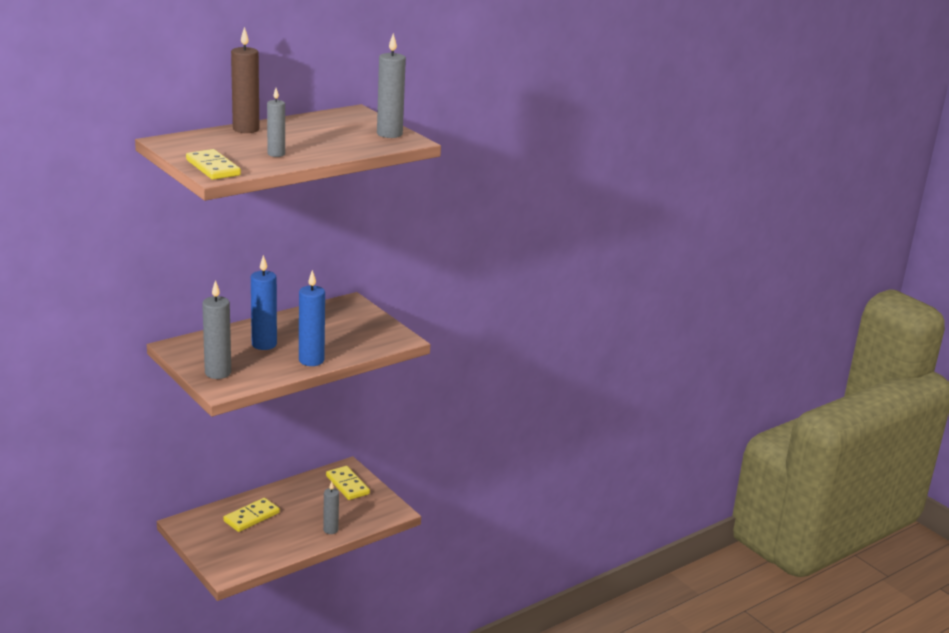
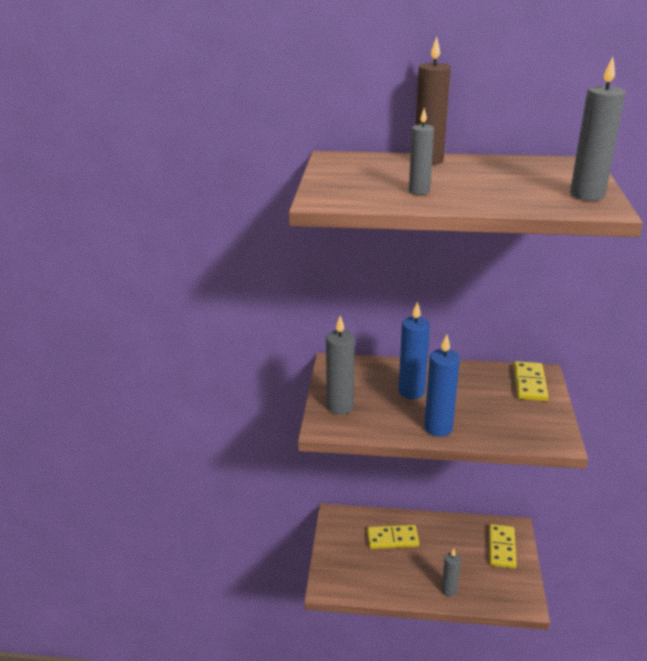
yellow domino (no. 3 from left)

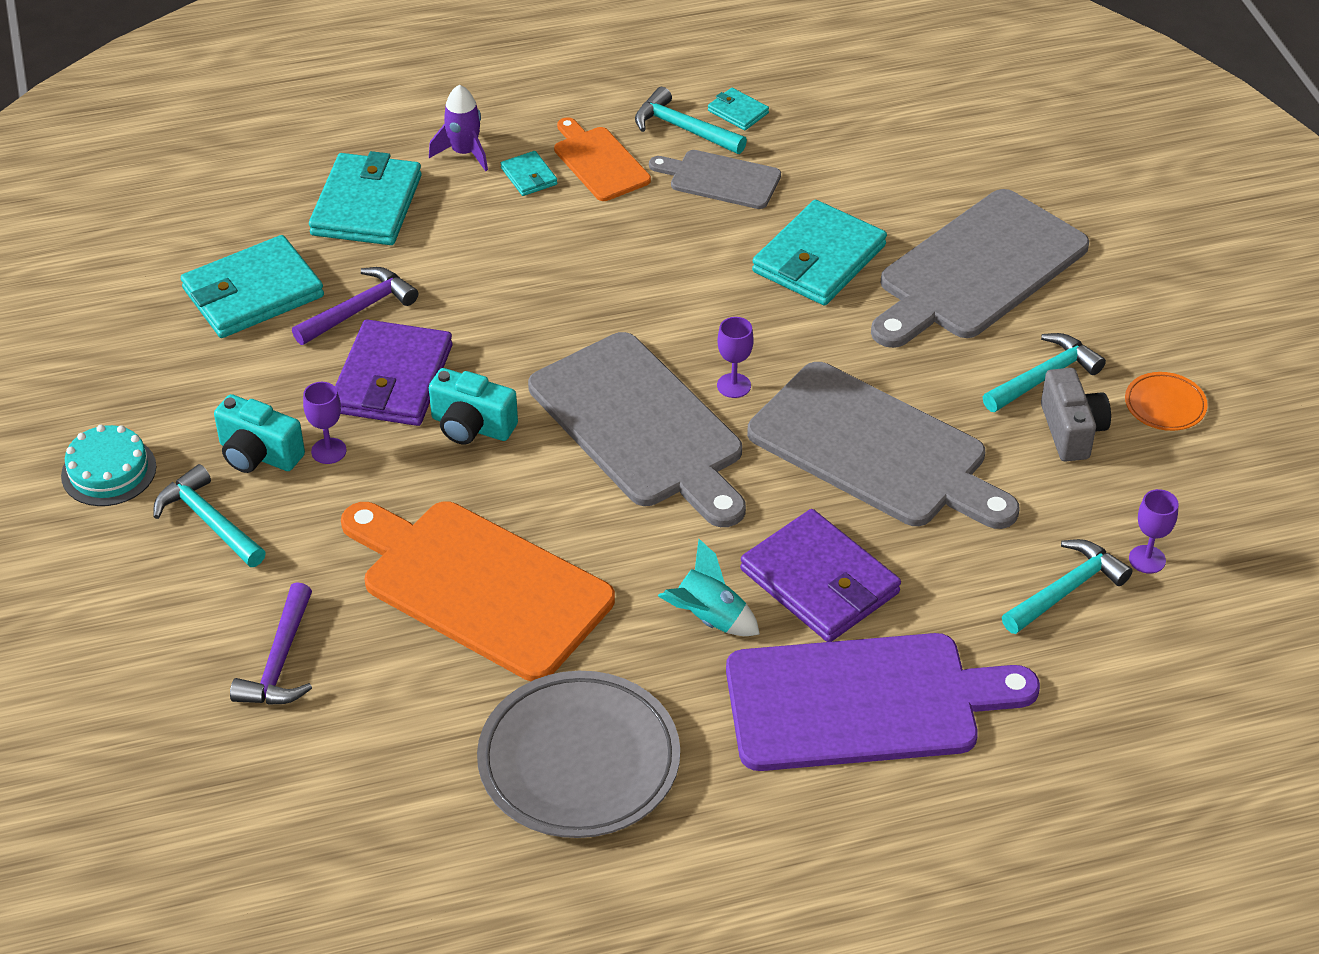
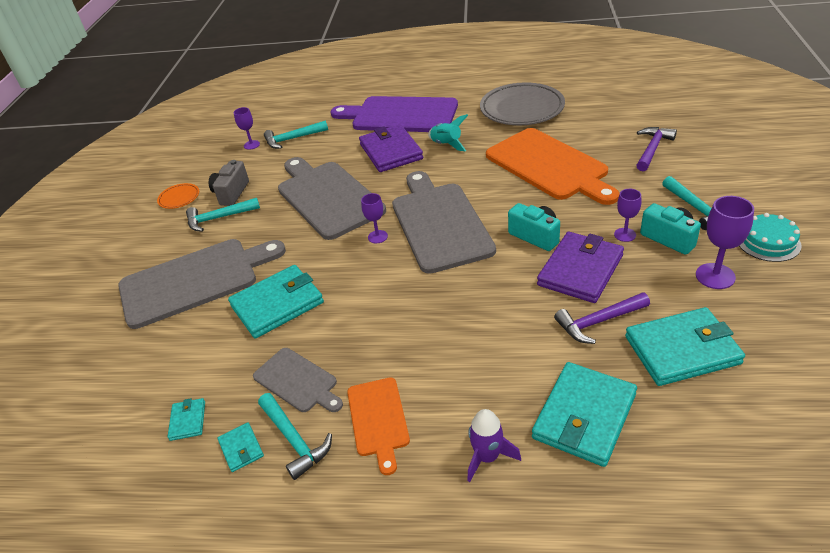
purple goblet (no. 4 from left)
turquoise wallet (no. 1 from left)

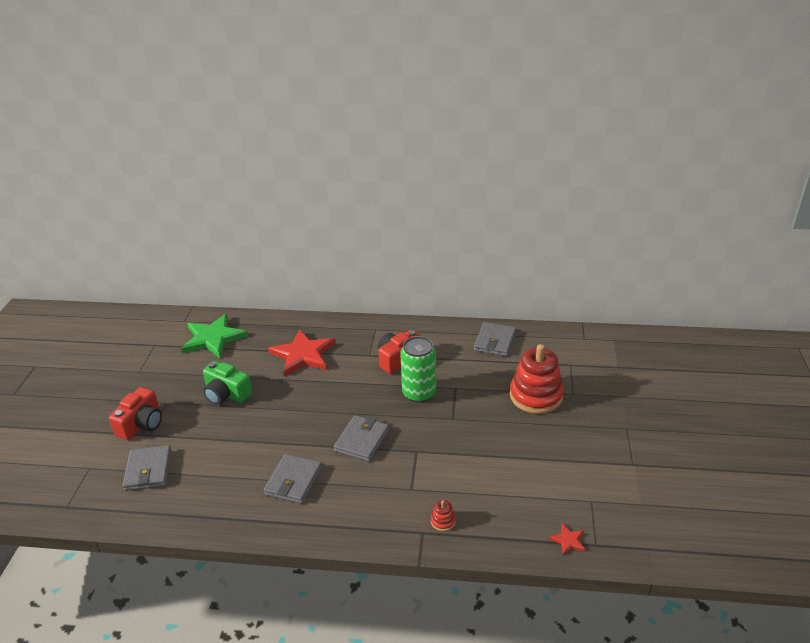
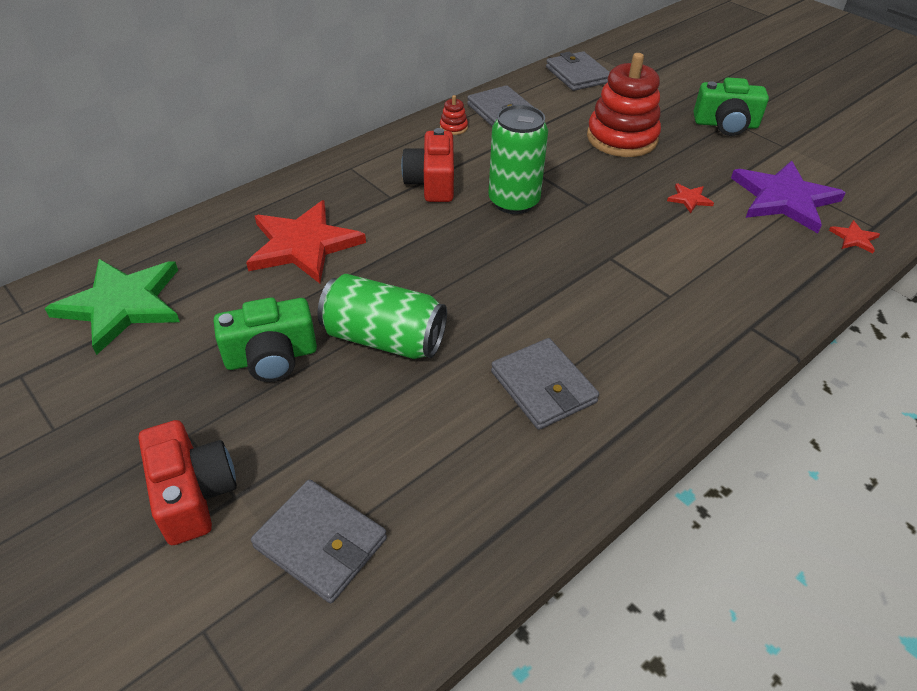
green can (no. 1 from left)
red star (no. 2 from left)
green camera (no. 2 from left)
purple star
grey wallet (no. 4 from left)
red stacking toy (no. 1 from left)

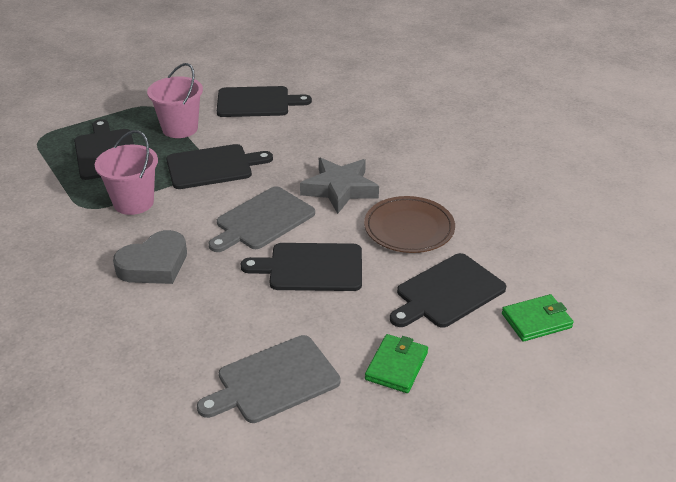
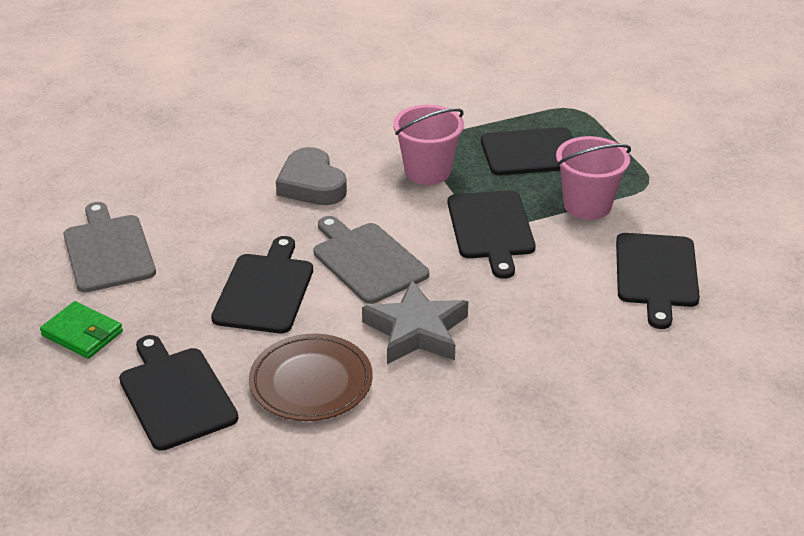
green wallet (no. 2 from left in the first image)

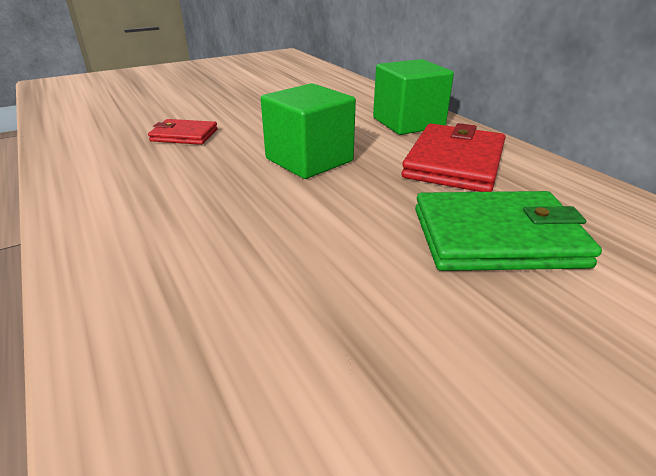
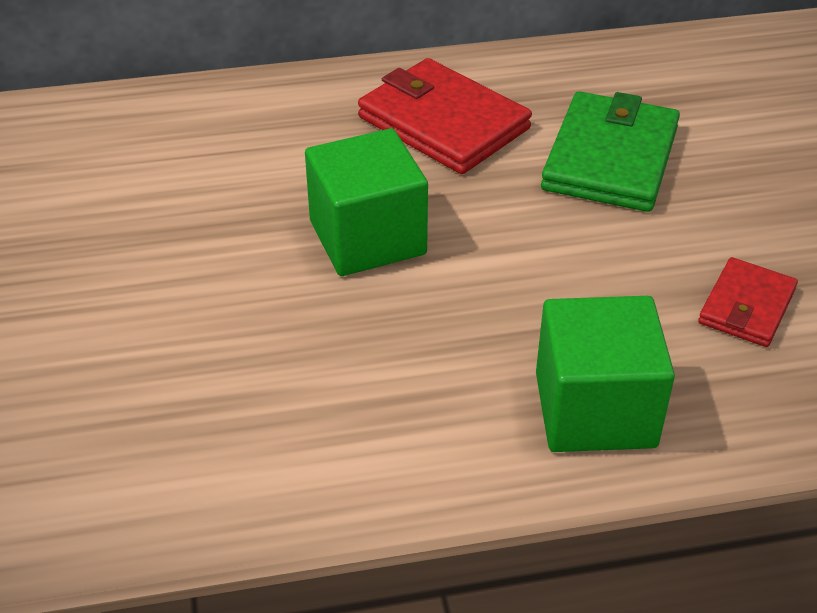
red wallet (no. 2 from left)
green cube (no. 2 from left)

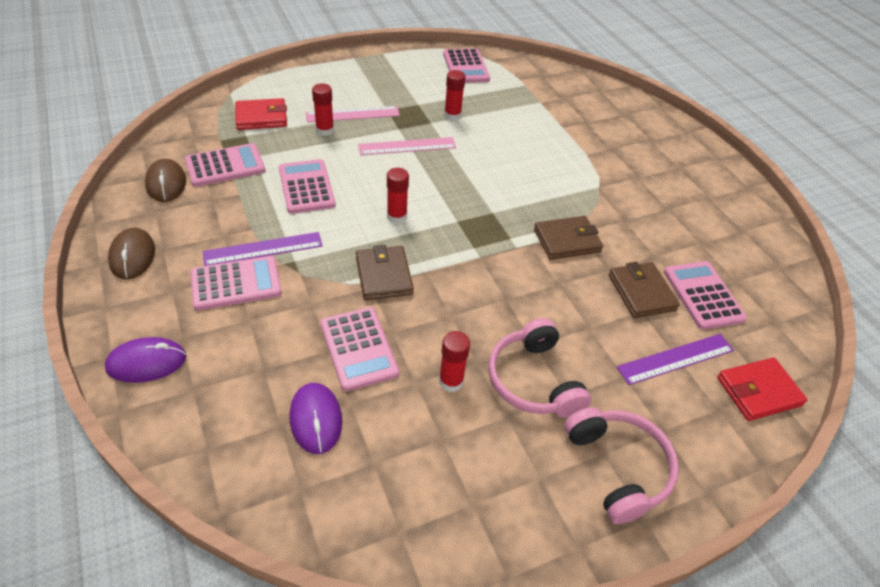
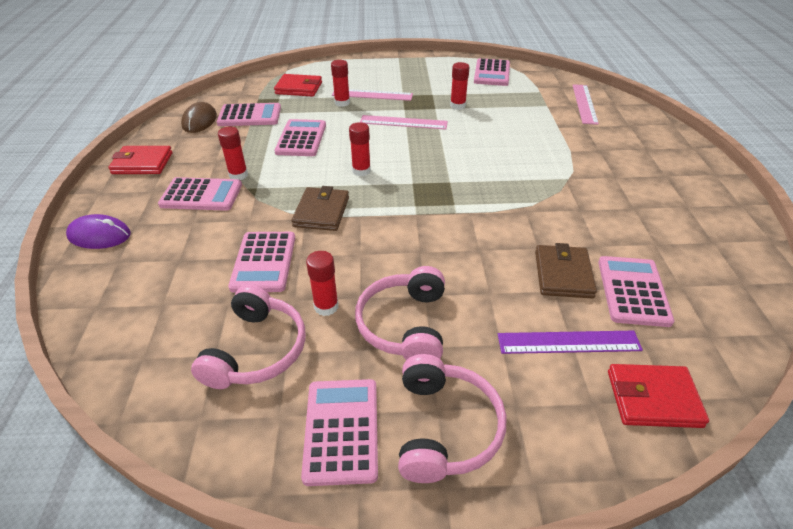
purple mouse (no. 2 from left in the first image)
brown wallet (no. 2 from left in the first image)
pink headphones (no. 1 from left)
pink calculator (no. 5 from left)
pink ruler (no. 3 from left)
red wallet (no. 1 from left)
red glue stick (no. 1 from left)

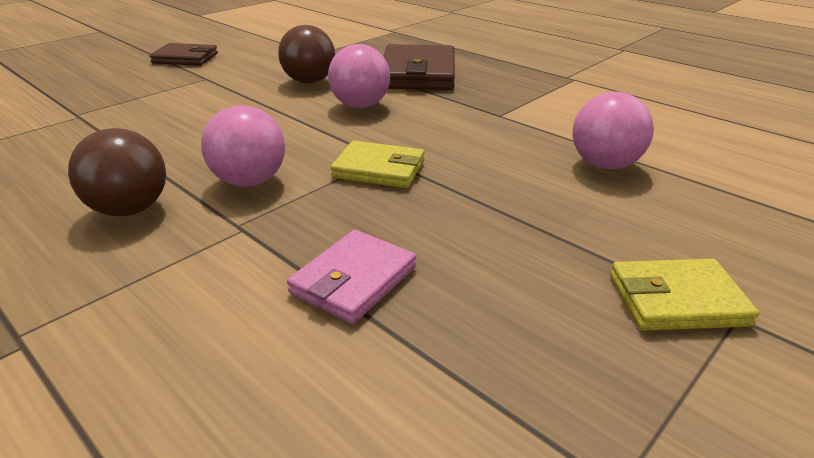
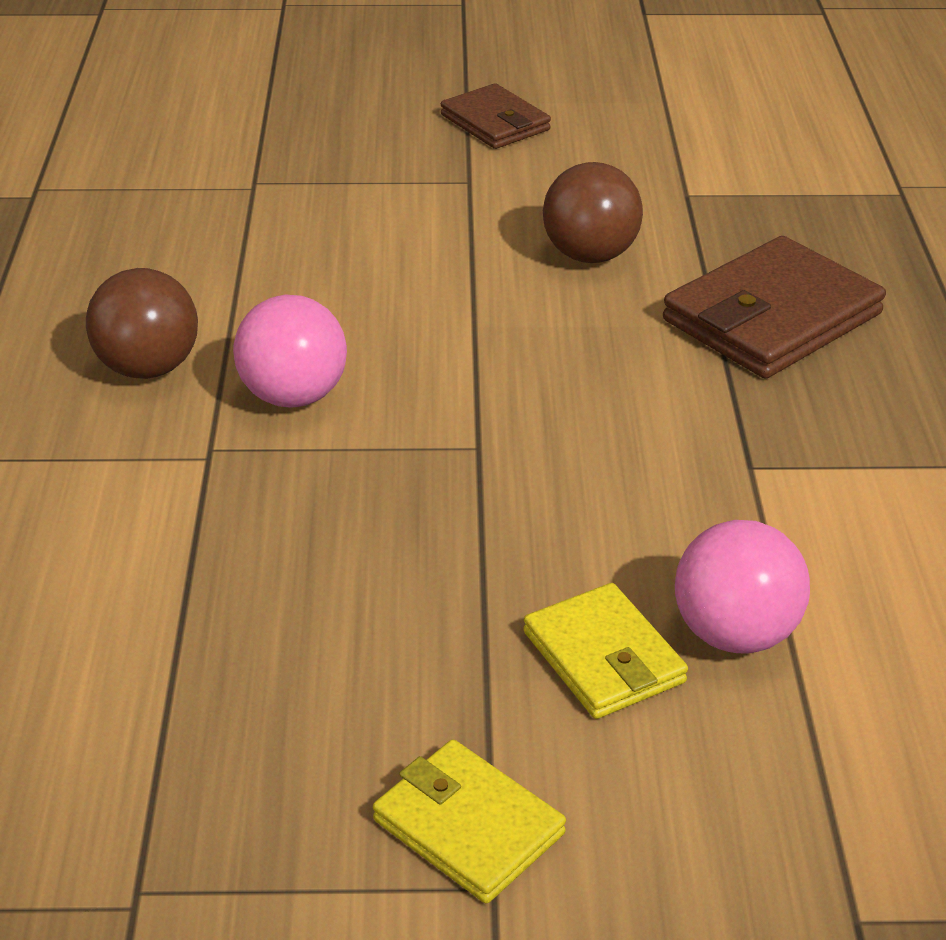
pink wallet
pink ball (no. 2 from left in the first image)
yellow wallet (no. 2 from left)

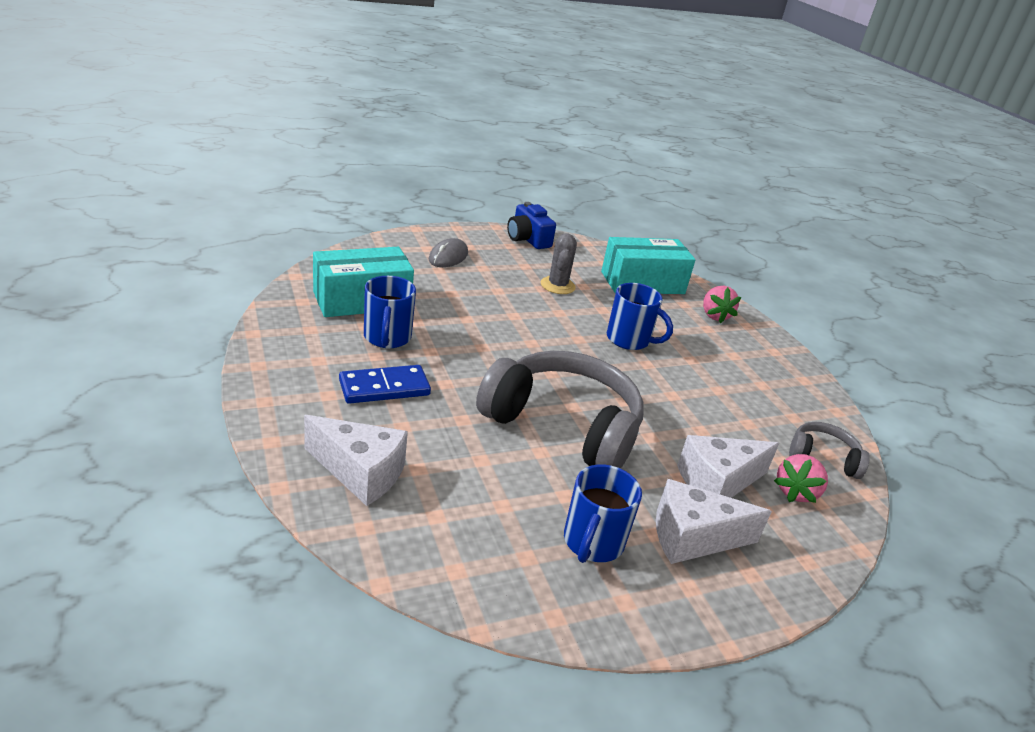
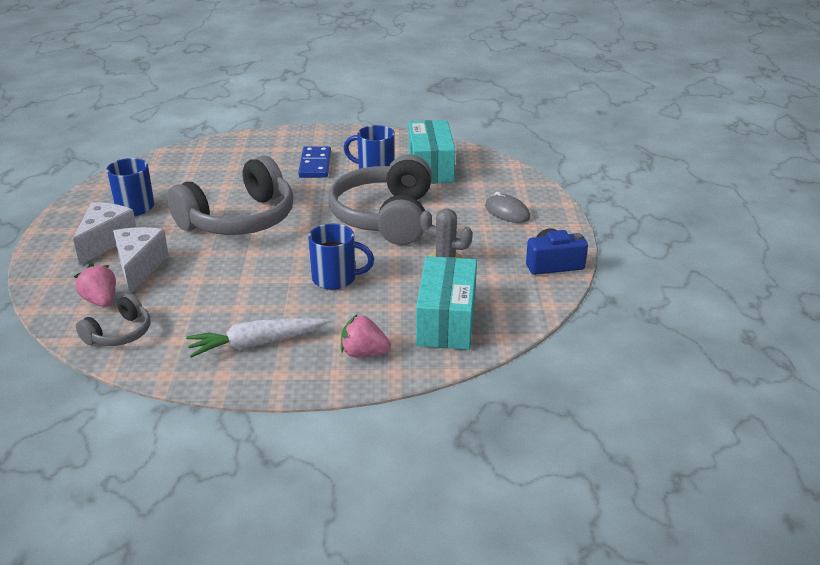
white cheese (no. 1 from left in the first image)
white carrot
grey headphones (no. 3 from left)
blue mug (no. 2 from left)

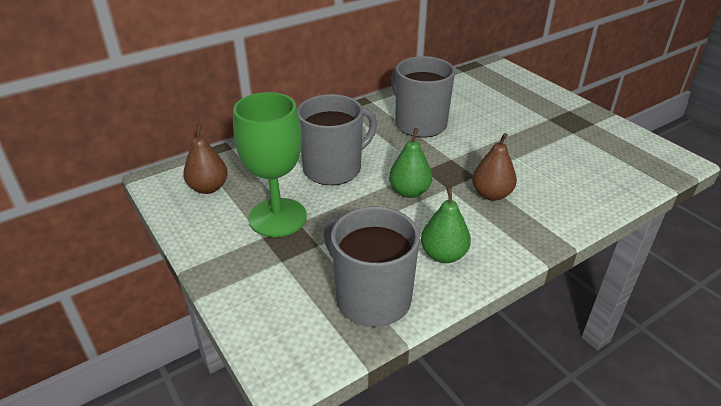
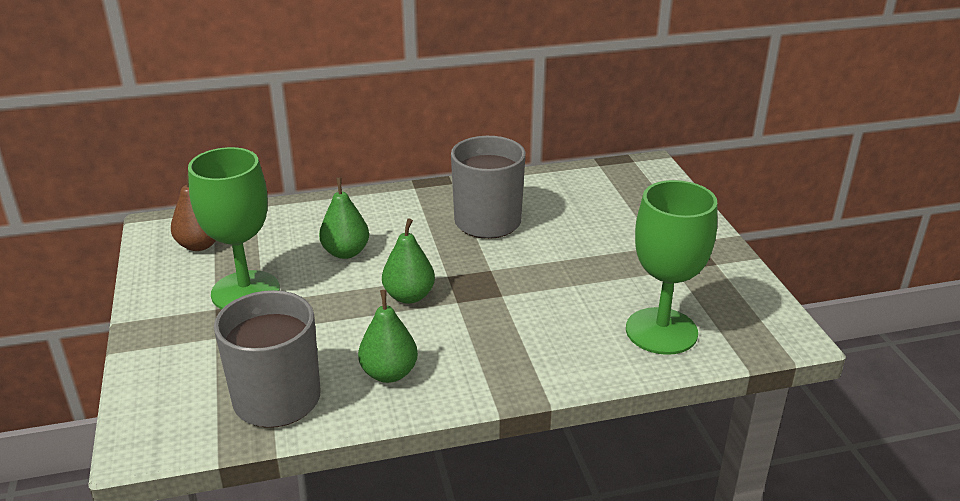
brown pear (no. 2 from left in the first image)
green goblet (no. 2 from left)
green pear (no. 1 from left)

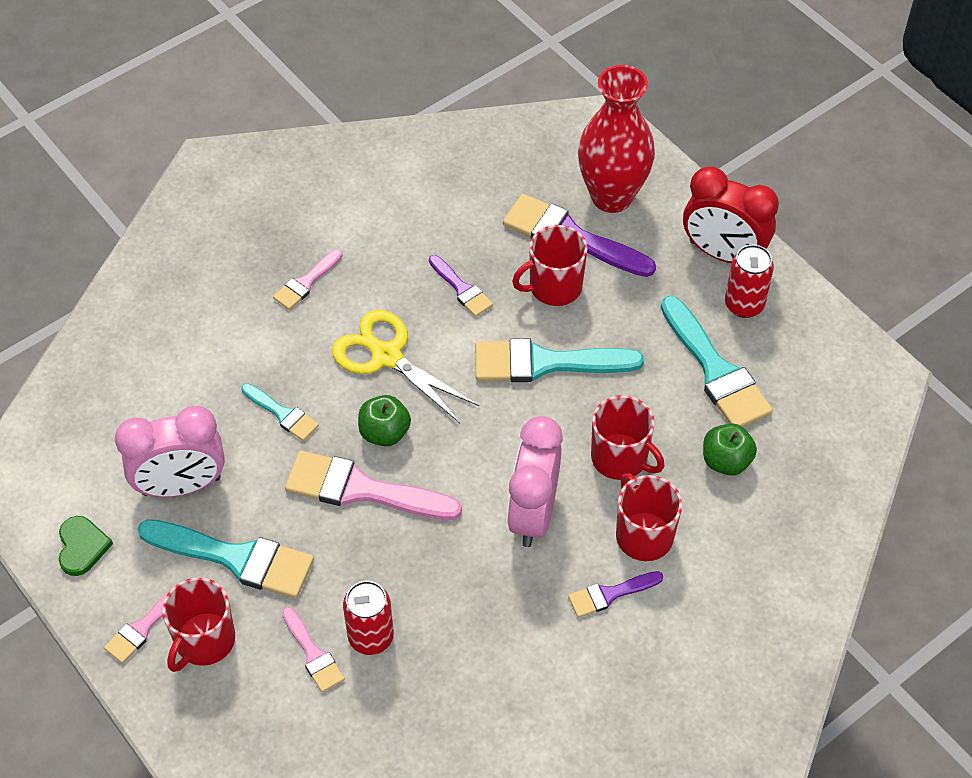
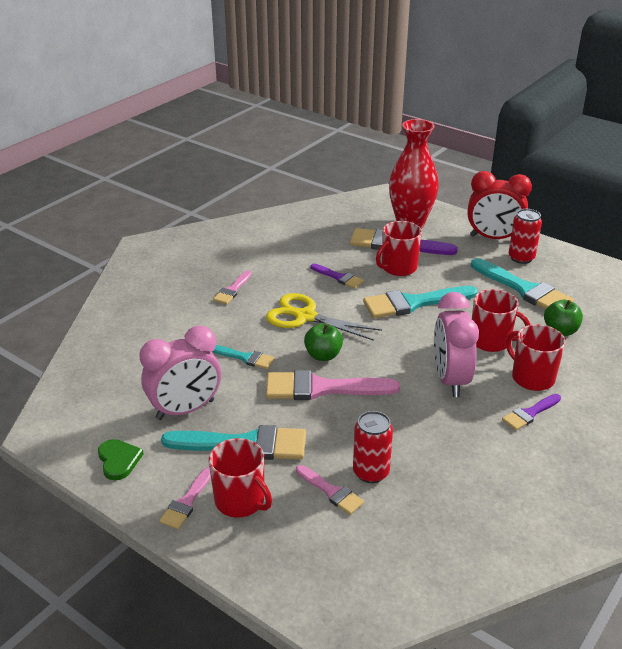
red mug (no. 1 from left)

